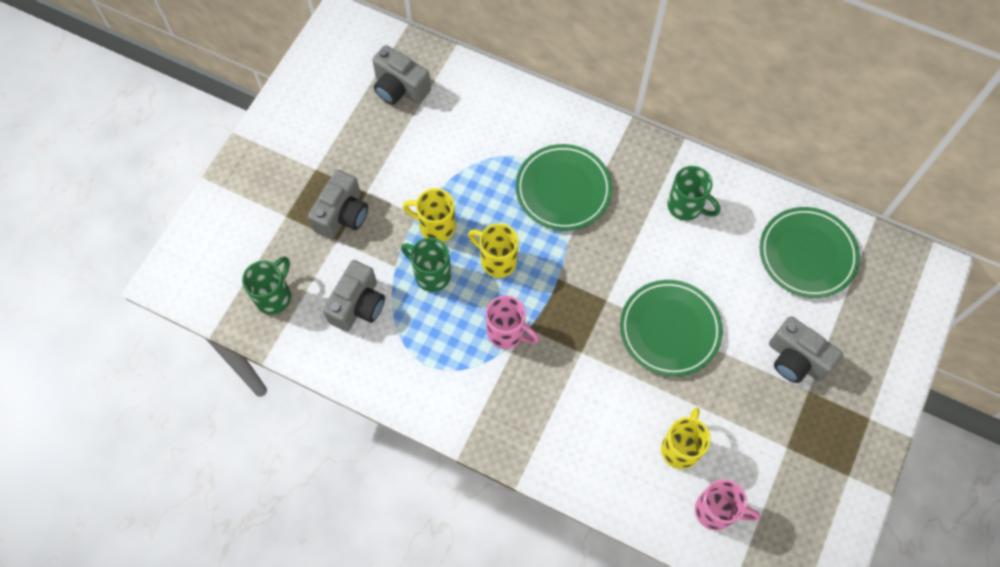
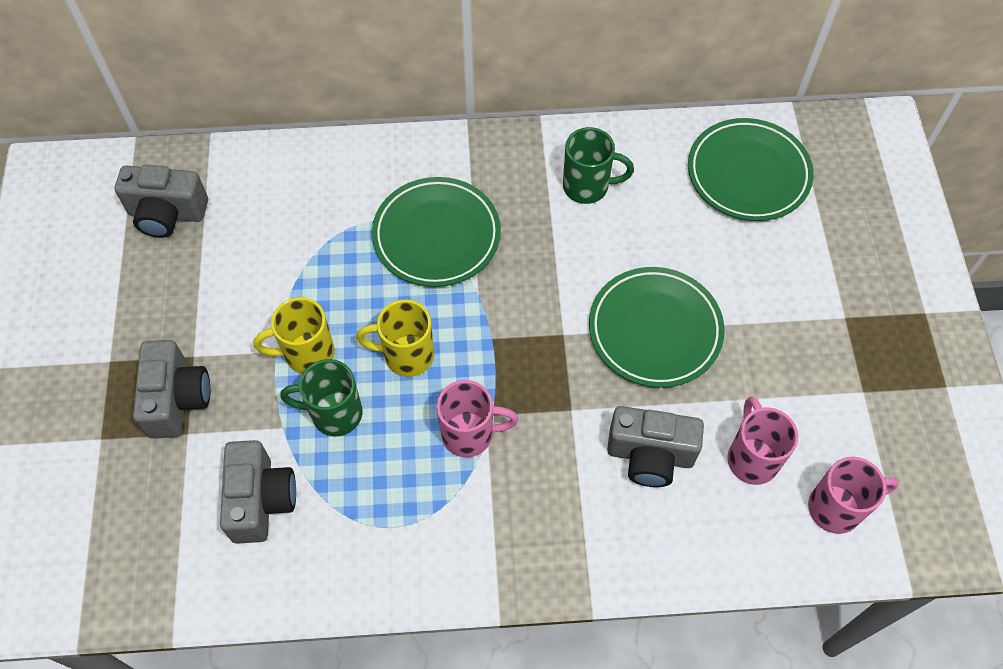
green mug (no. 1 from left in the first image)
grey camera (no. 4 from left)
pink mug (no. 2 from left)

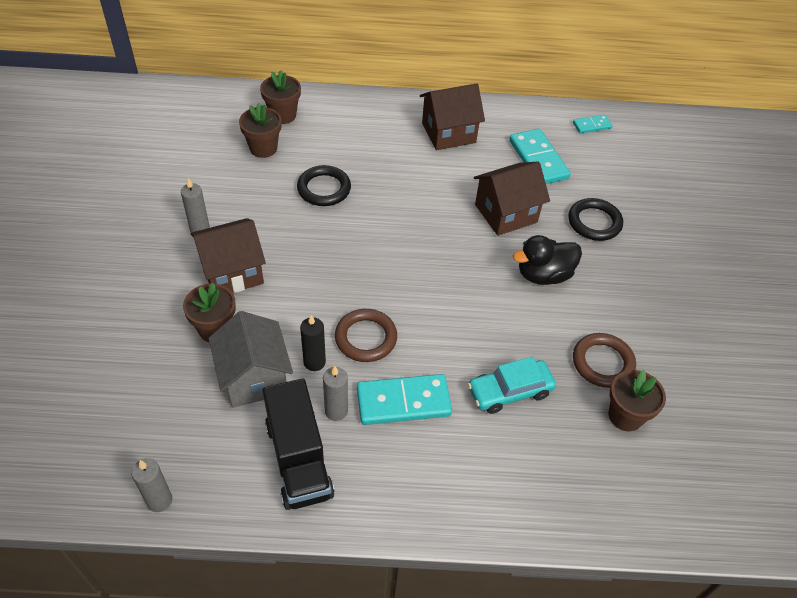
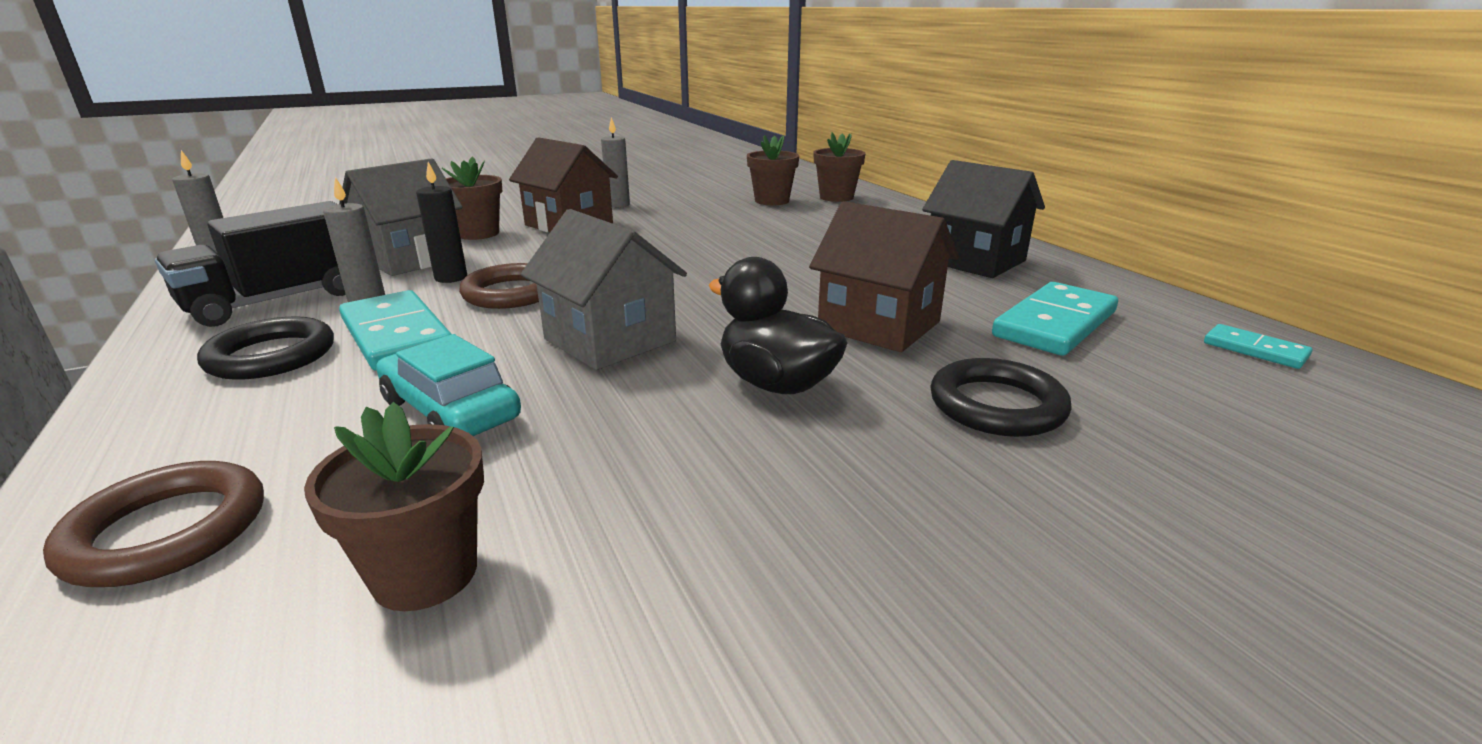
grey house (no. 2 from left)
black ring (no. 1 from left)
brown ring (no. 1 from left)
black house

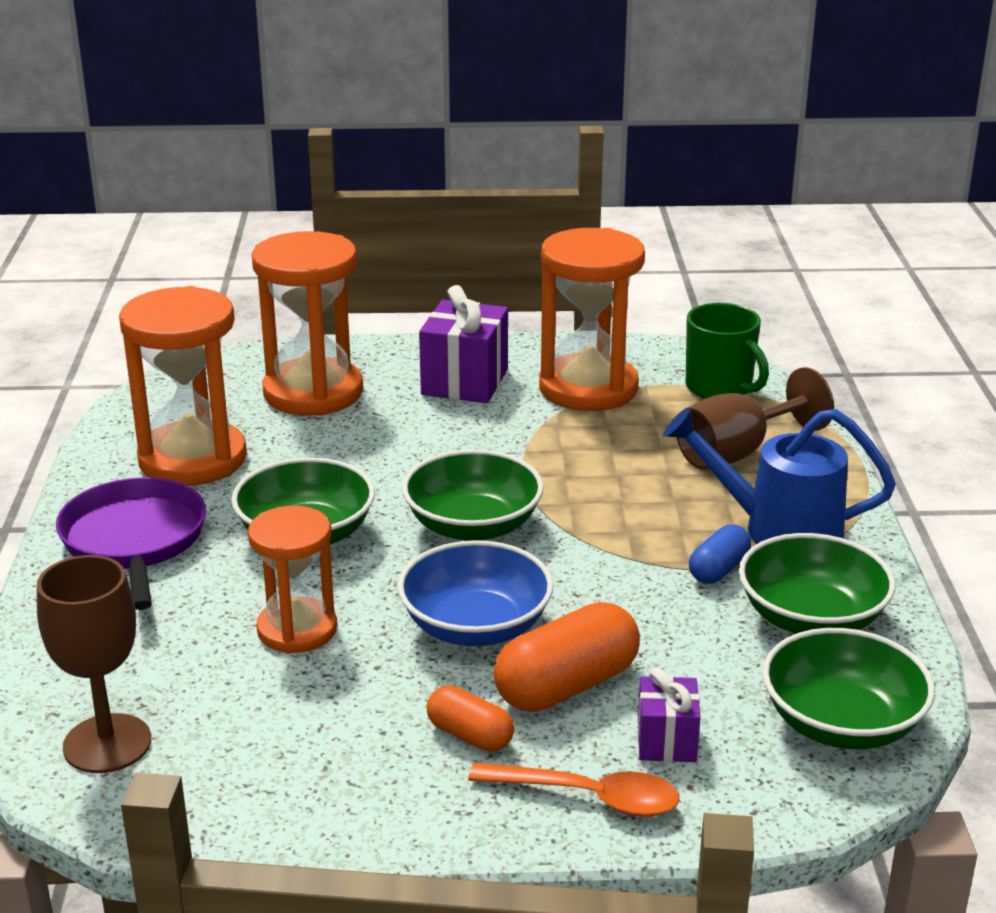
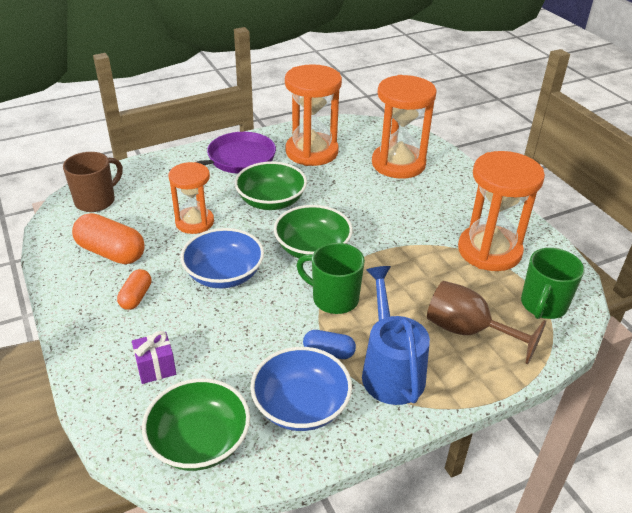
purple gift (no. 1 from left in the first image)
orange spoon
green mug (no. 1 from left)
orange capsule (no. 1 from left)
brown mug
blue bowl (no. 2 from left)

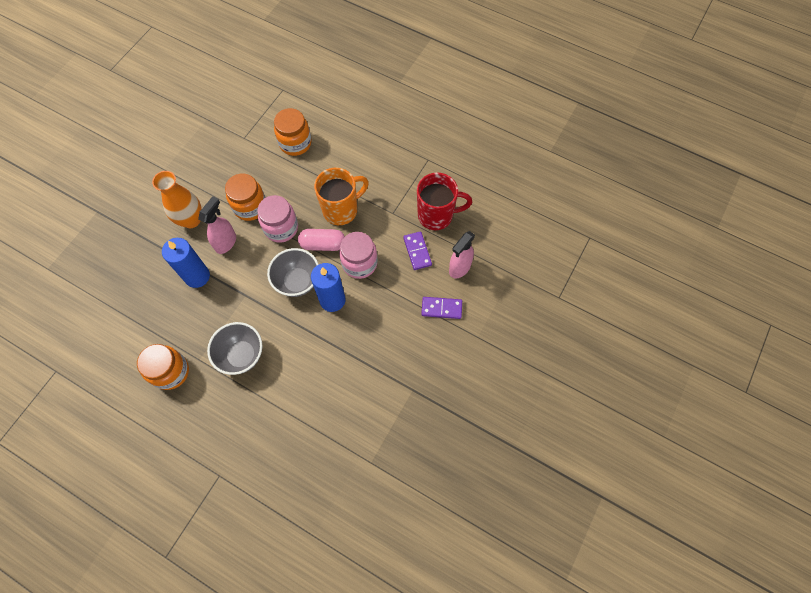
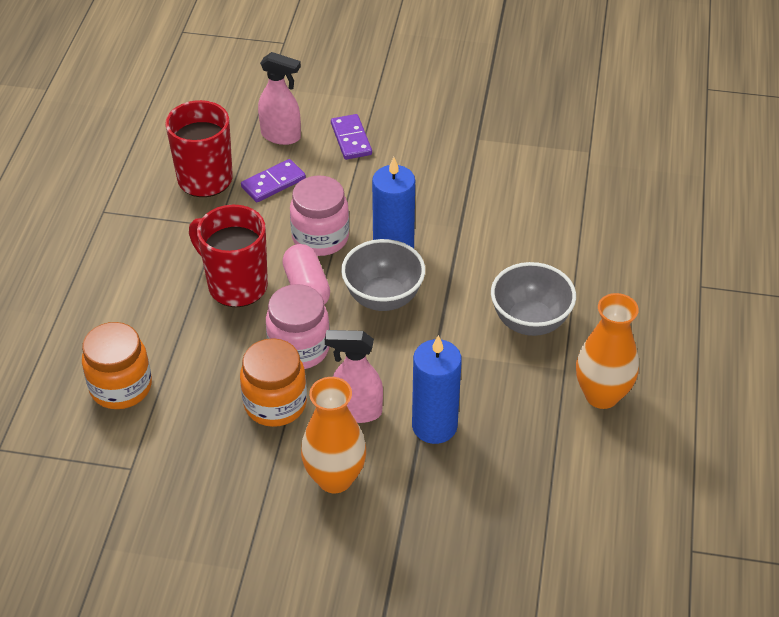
orange vase (no. 2 from left)
red mug (no. 2 from left)

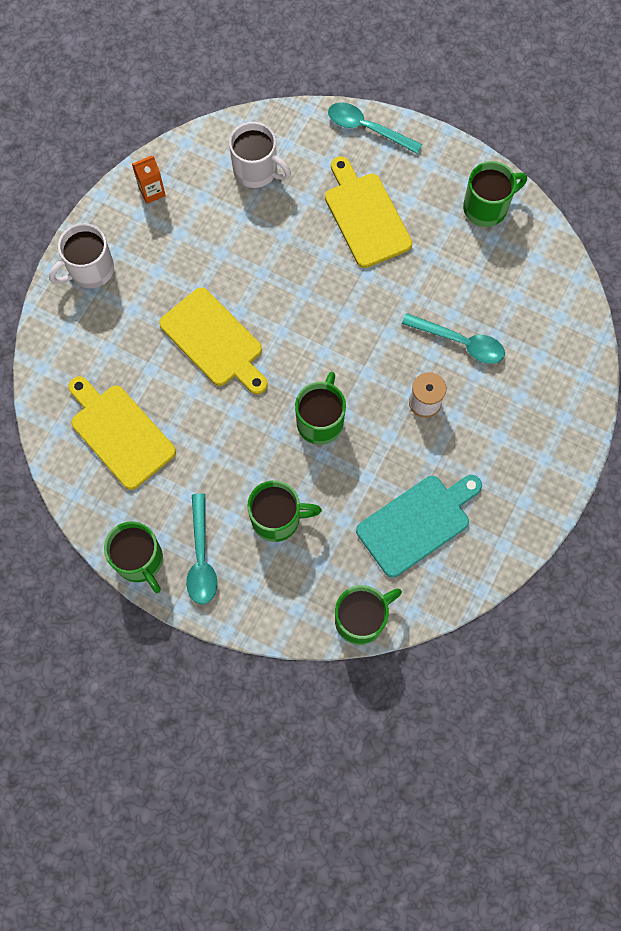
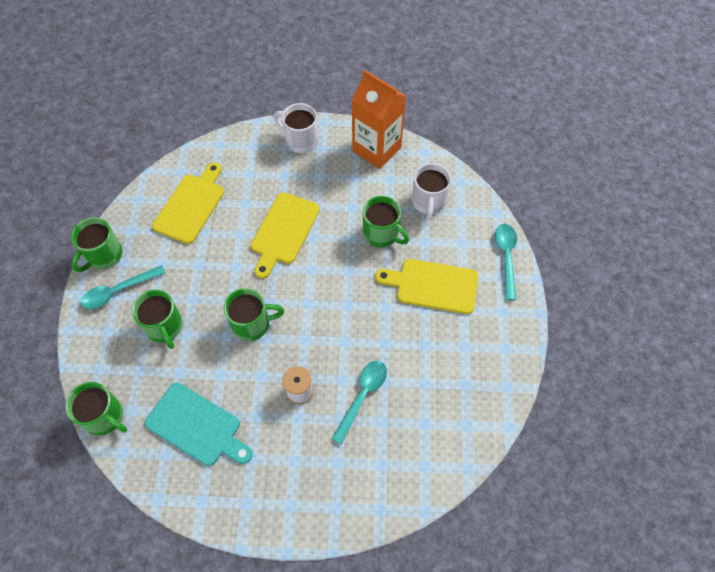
green mug (no. 5 from left)
yellow cutting board (no. 3 from left)
turquoise spoon (no. 2 from left)
orange carton

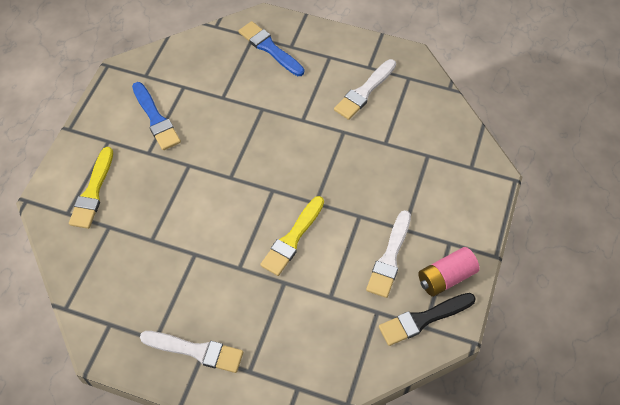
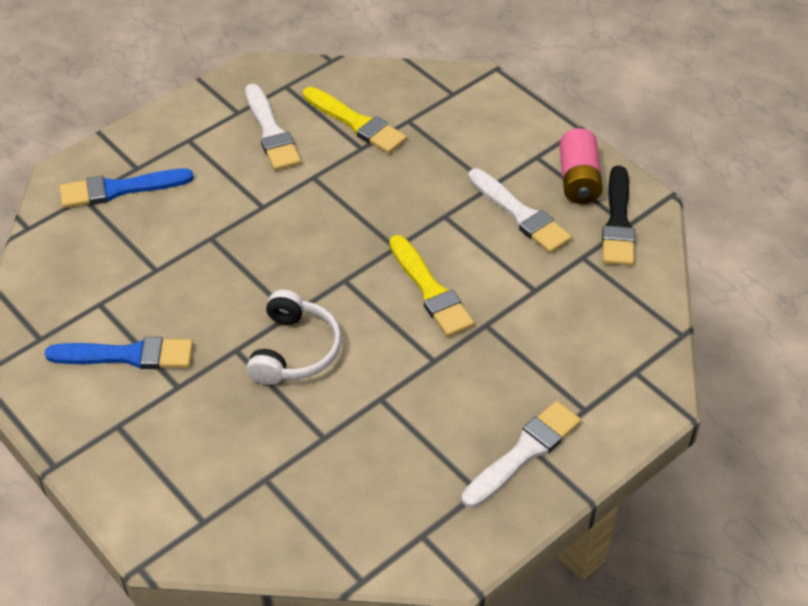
white headphones
yellow brush (no. 1 from left)

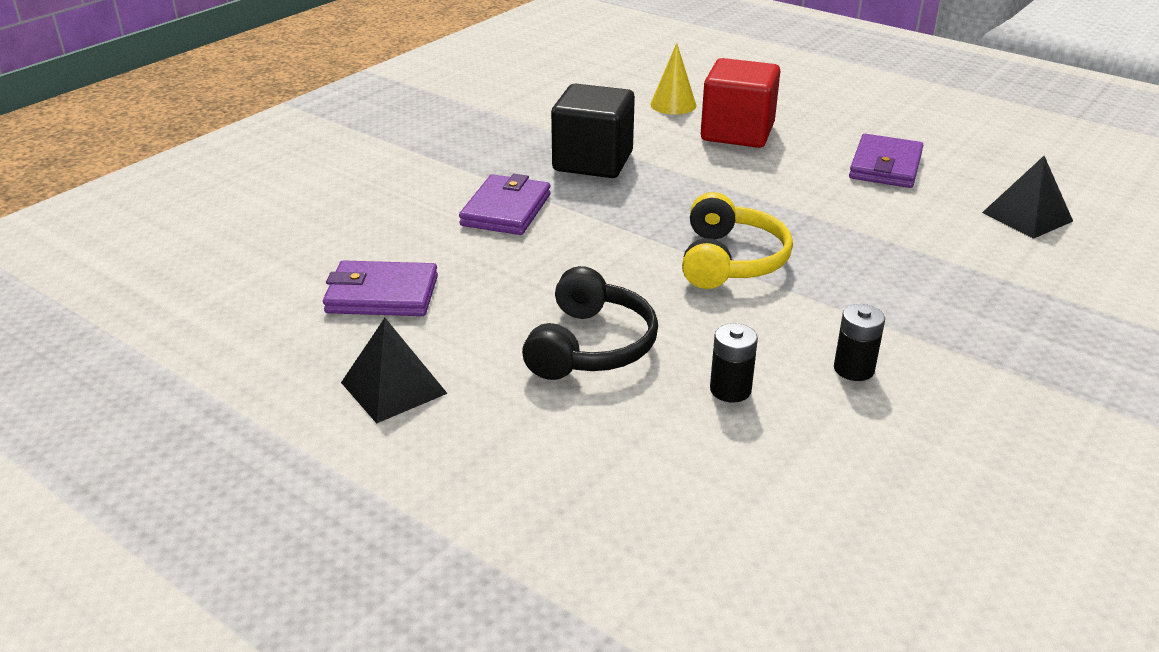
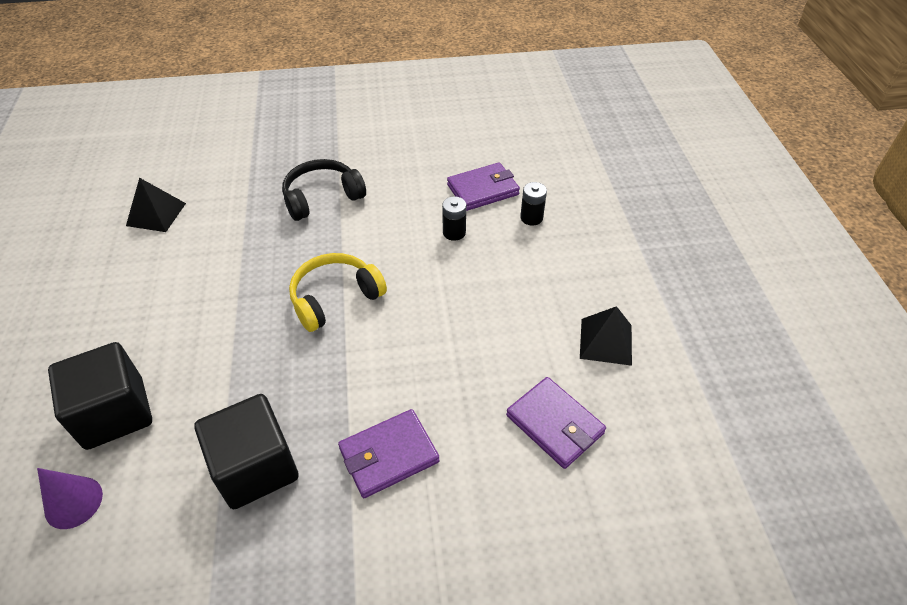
black headphones
black battery (no. 2 from left)
purple wallet (no. 2 from left)
purple cone
black cube (no. 1 from left)

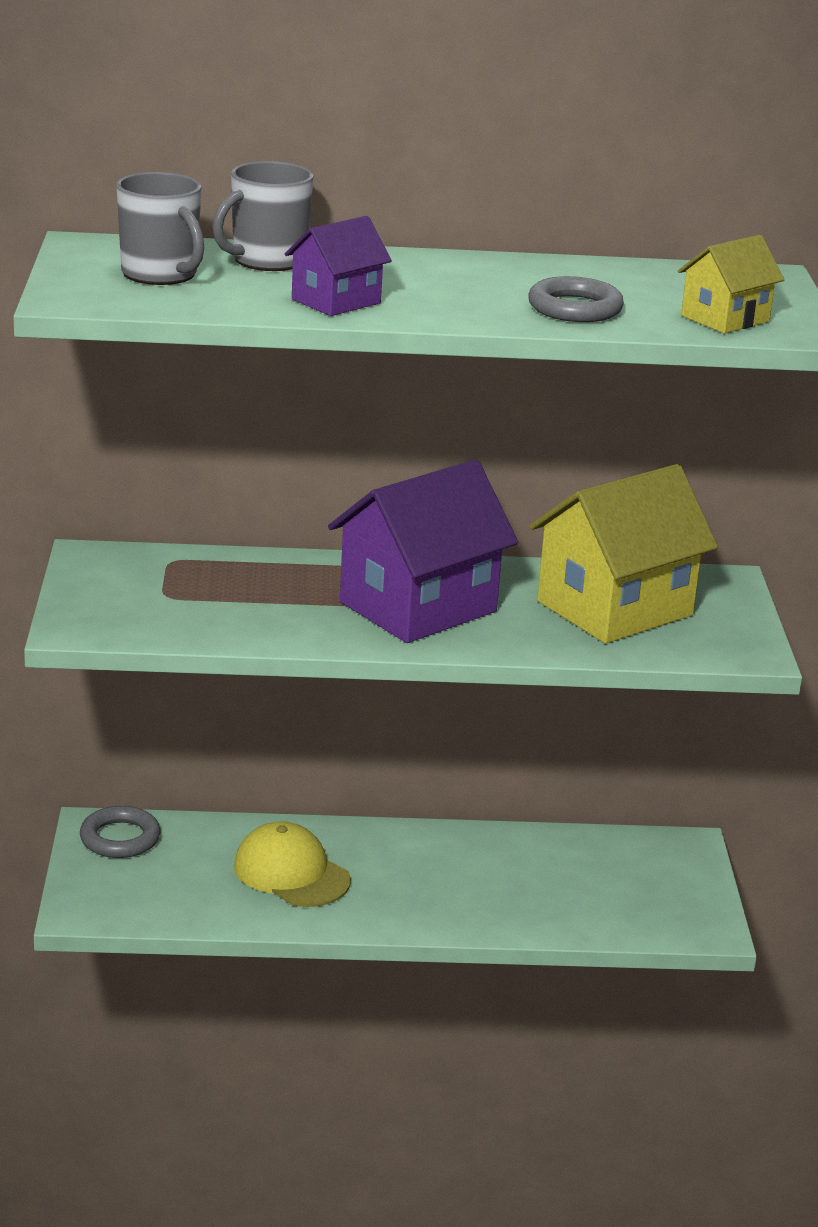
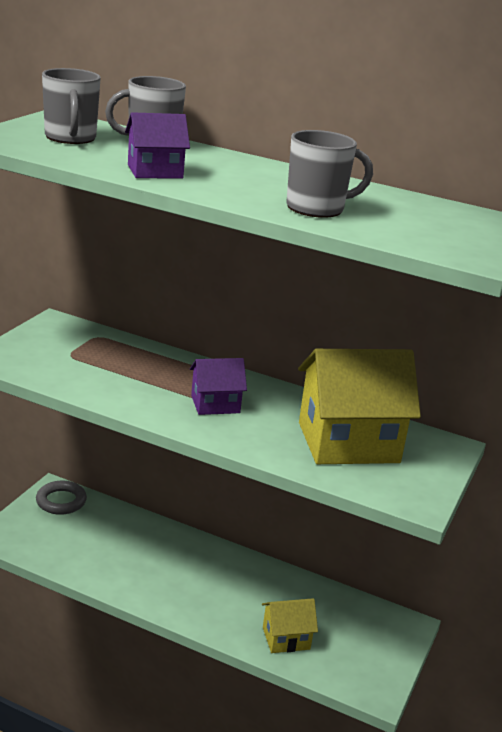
yellow cap
yellow house (no. 1 from left)
grey mug (no. 3 from left)
purple house (no. 2 from left)

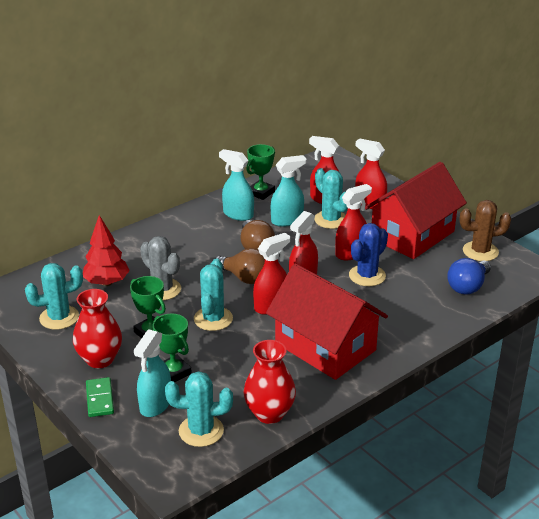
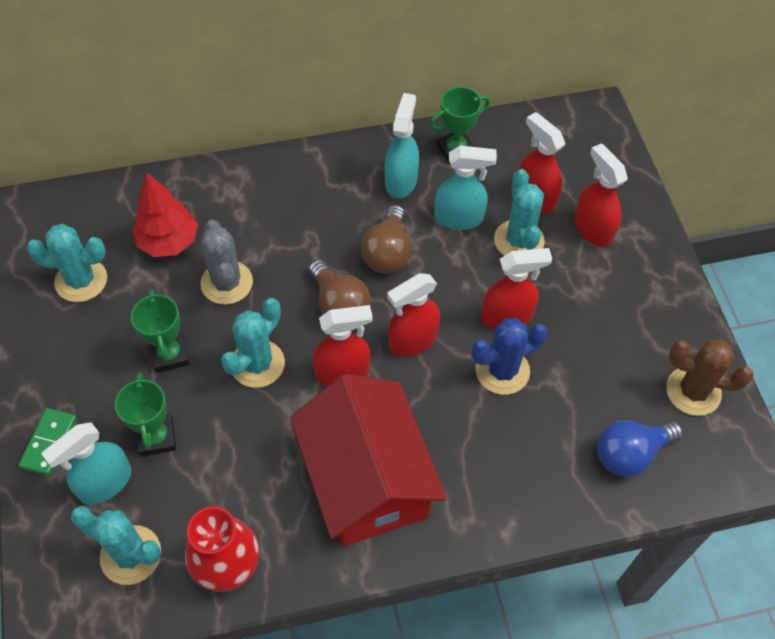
red vase (no. 1 from left in the first image)
red house (no. 2 from left in the first image)
turquoise spray bottle (no. 2 from left)

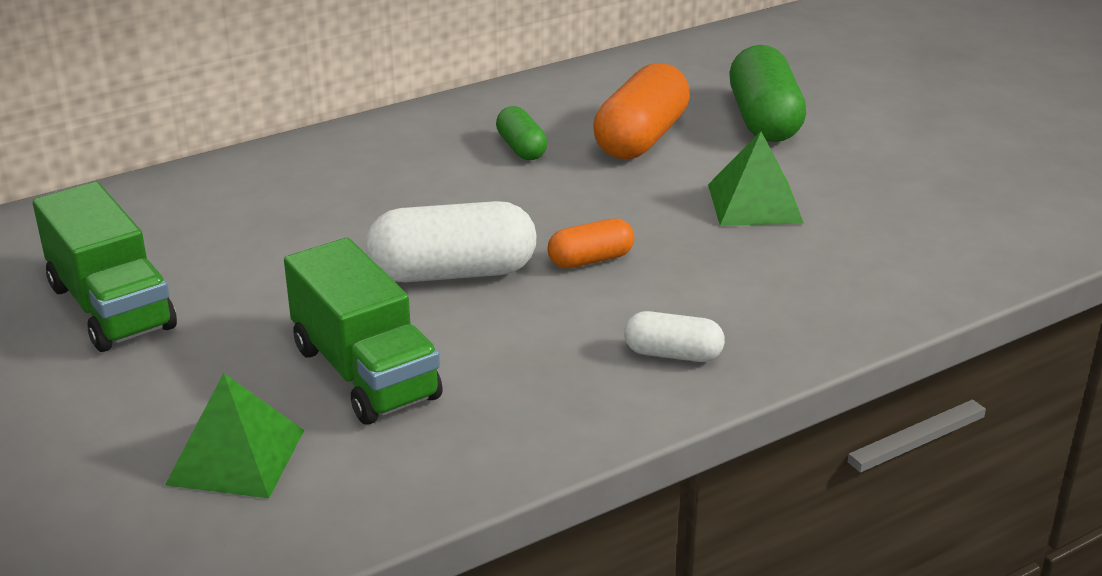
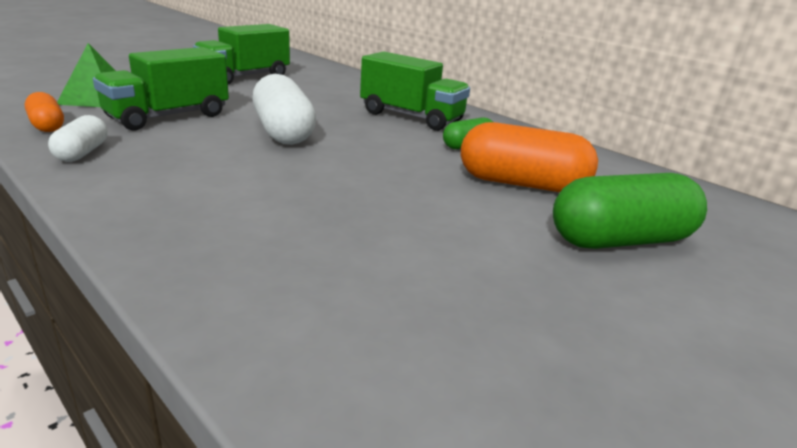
green pyramid (no. 2 from left in the first image)
green truck (no. 3 from left)
orange capsule (no. 1 from left)
white capsule (no. 1 from left)

